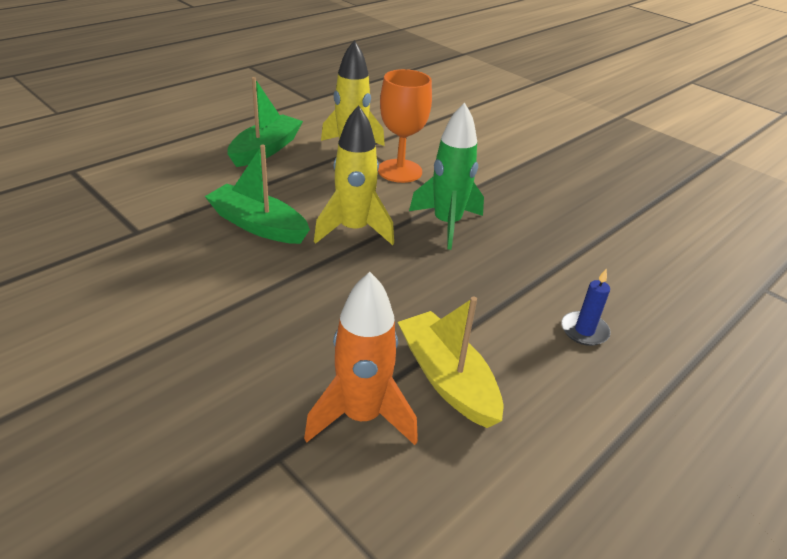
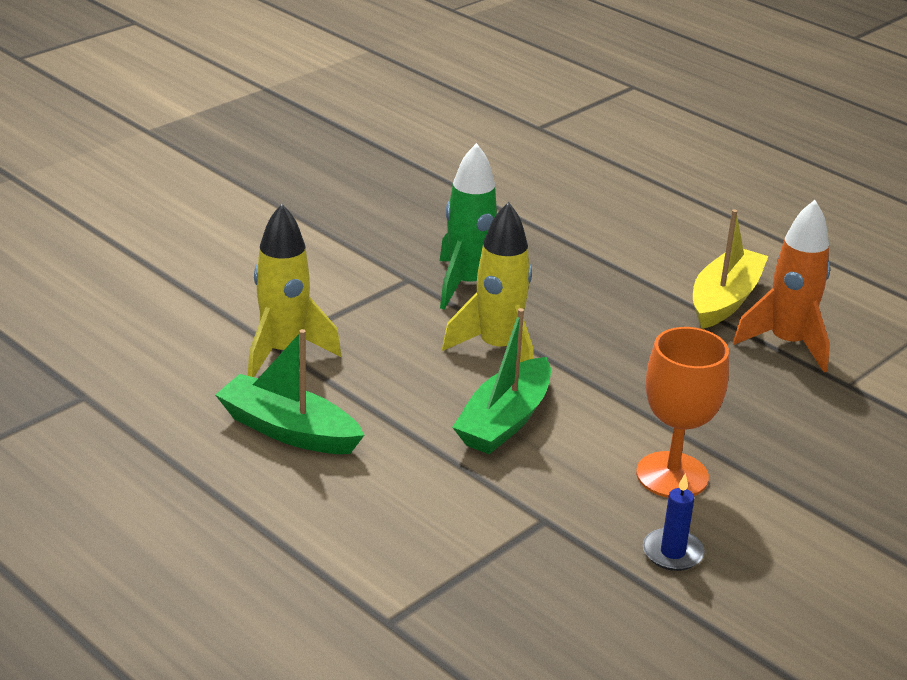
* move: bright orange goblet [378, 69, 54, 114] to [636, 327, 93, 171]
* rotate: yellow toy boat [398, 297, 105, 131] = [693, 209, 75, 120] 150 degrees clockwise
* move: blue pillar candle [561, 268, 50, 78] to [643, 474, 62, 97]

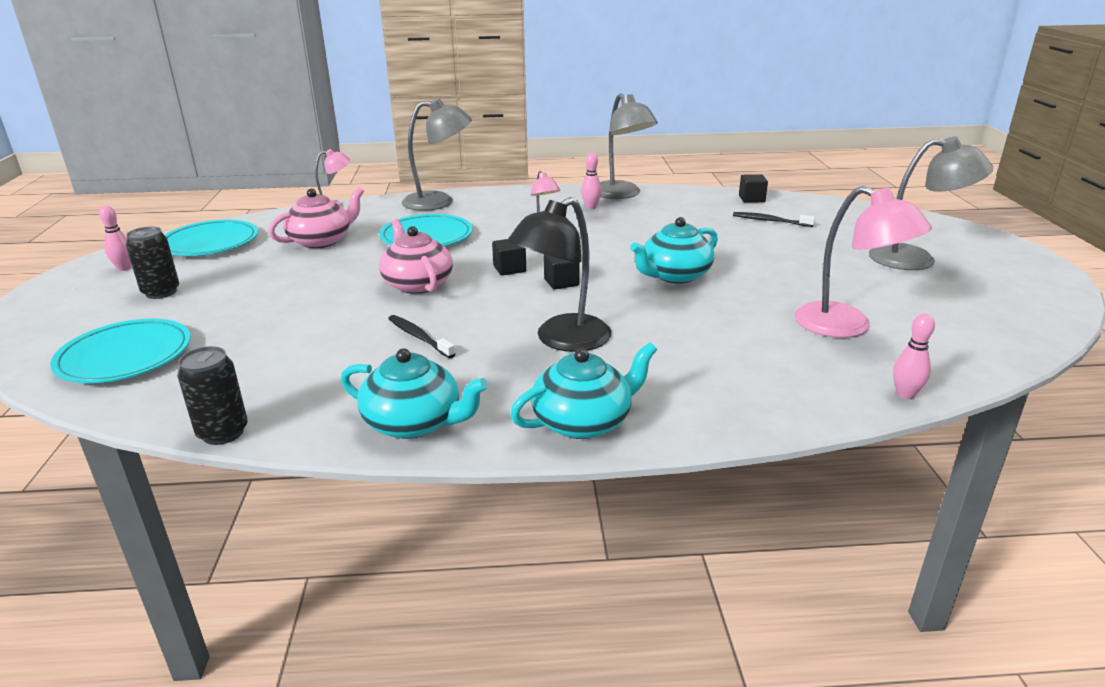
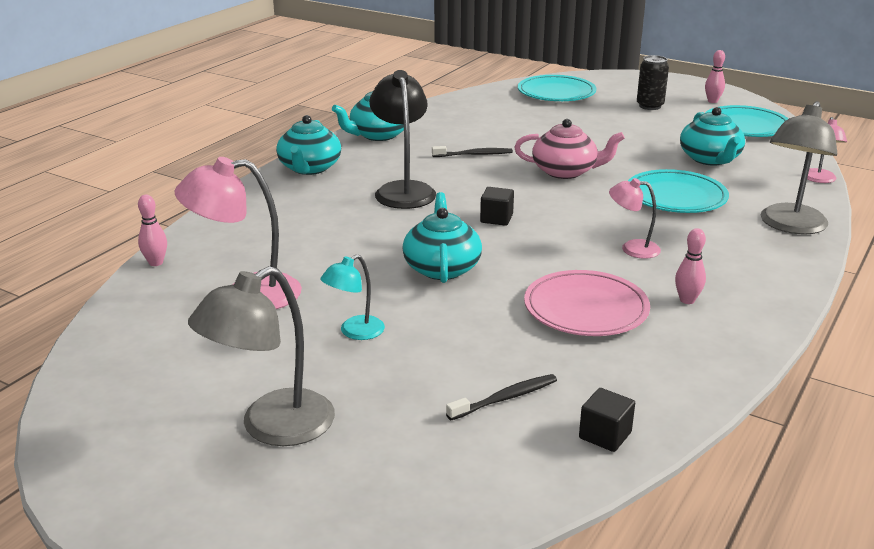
* delete: ebony soda can [177, 346, 71, 99]
* recolor: rosy china teapot [269, 187, 95, 61] to turquoise china teapot [680, 107, 65, 58]
* delete: ebony cube [492, 239, 34, 37]
* delete: ash-grey desk lamp [600, 93, 58, 106]
* insert: turquoise desk lamp [320, 254, 65, 86]
* insert: rosy dinner plate [524, 270, 126, 66]

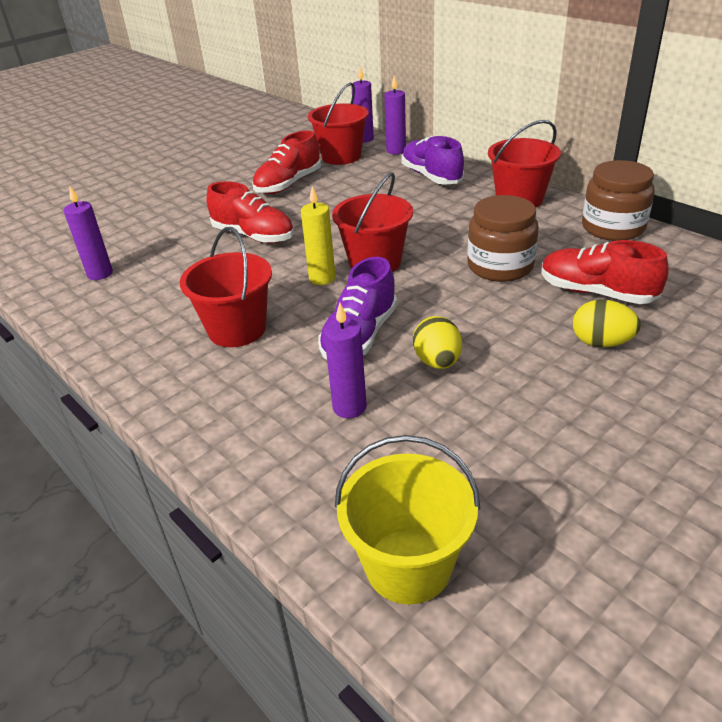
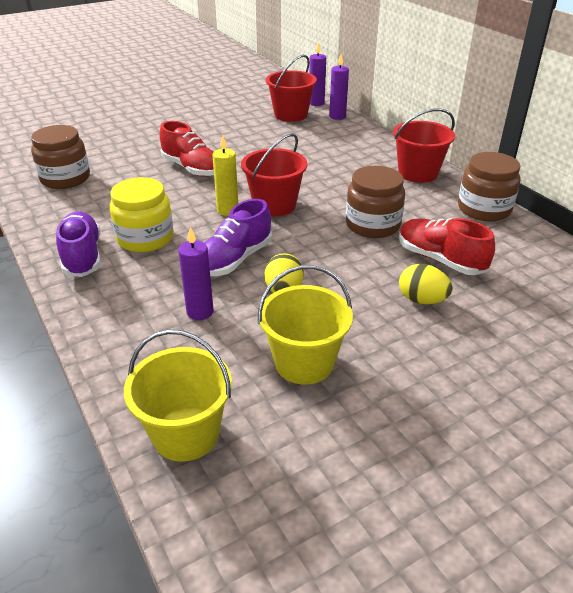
* replace: royal purple pillar candle [64, 186, 49, 94] to brown preserve jar [31, 125, 59, 64]
* replace: red pail [180, 227, 92, 120] to yellow preserve jar [110, 177, 64, 75]
* delete: red sneaker [252, 130, 69, 64]
* move: royal purple sneaker [402, 136, 62, 49] to [56, 212, 45, 65]
* insert: yellow pail [258, 265, 95, 120]

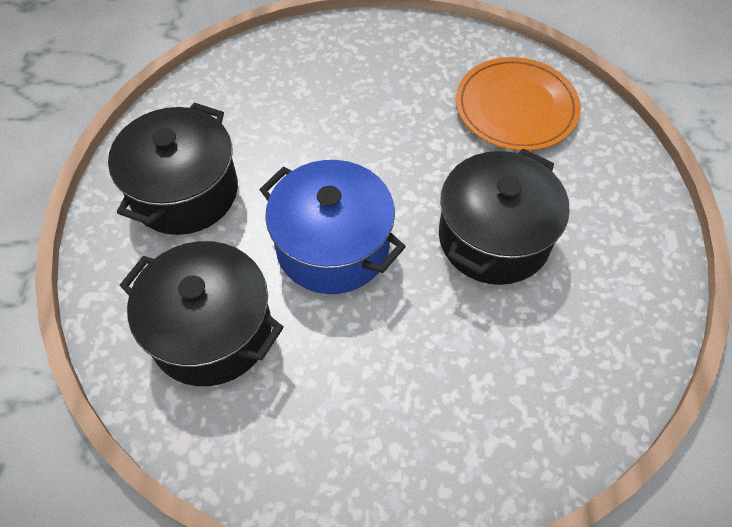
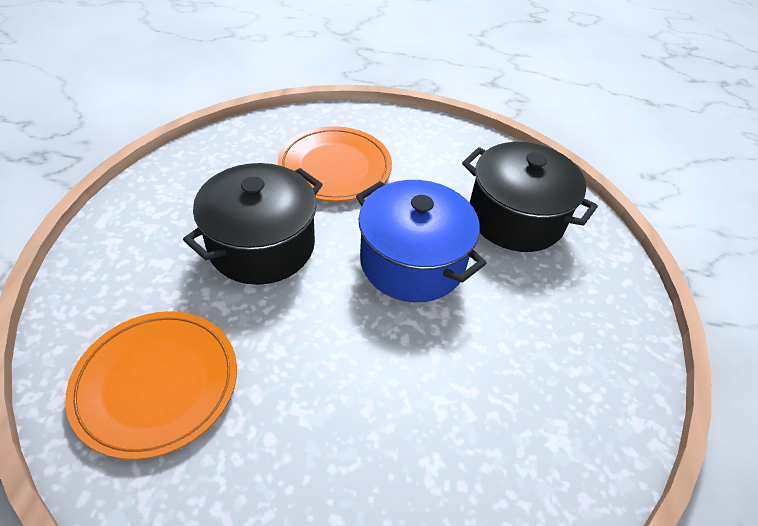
* delete: ebony pot [108, 103, 130, 132]
* insert: bright orange dinner plate [278, 126, 114, 76]

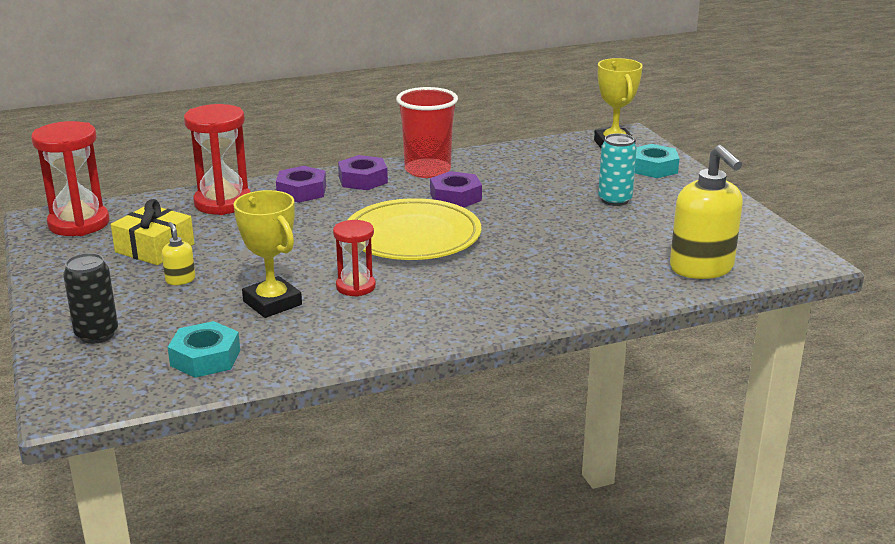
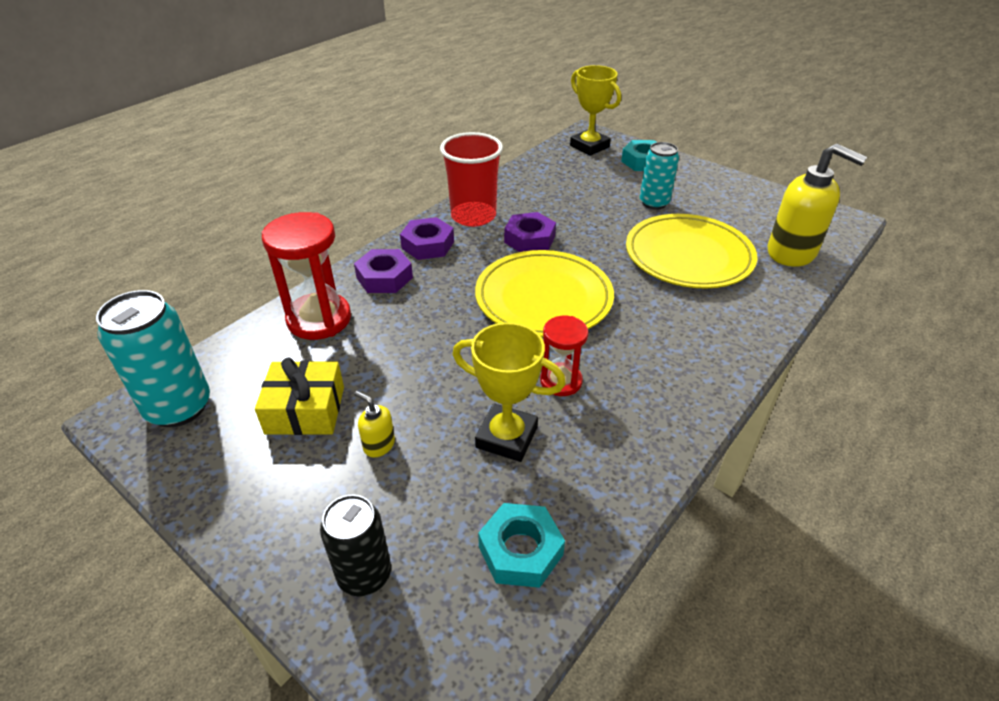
* replace: red sand timer [31, 121, 78, 115] to turquoise soda can [96, 290, 114, 137]
* insert: yellow dinner plate [626, 214, 131, 75]

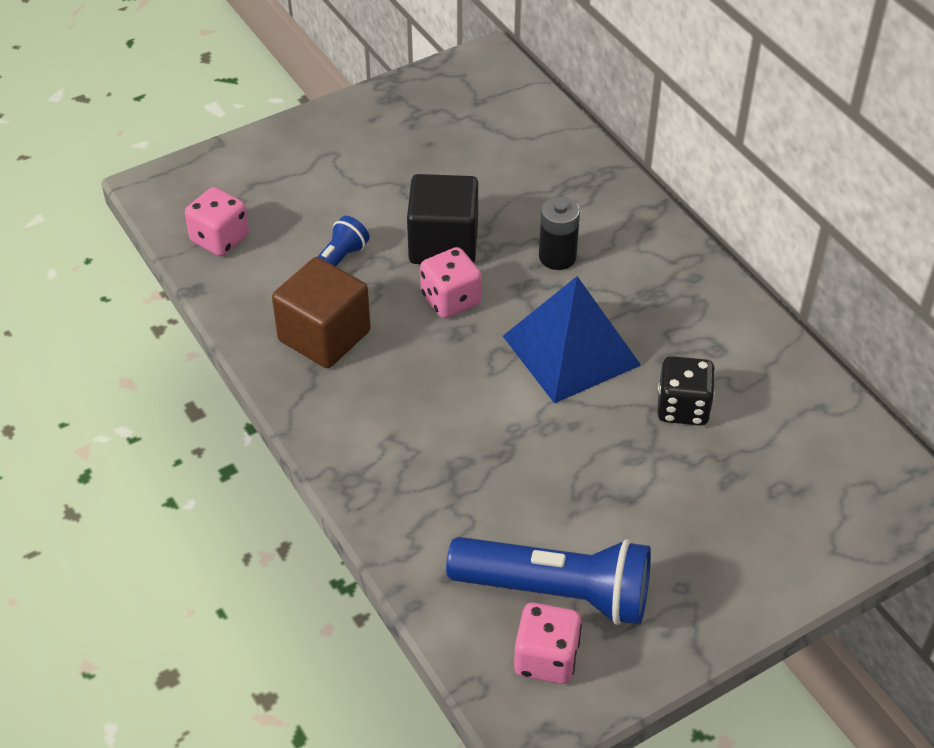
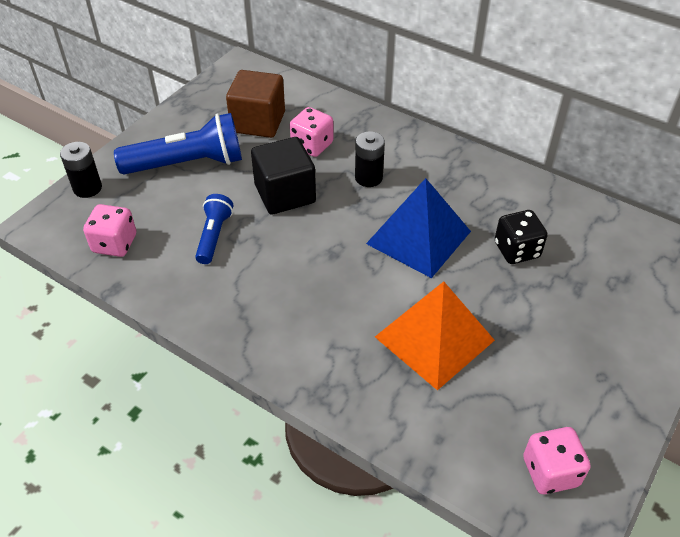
* move: brown cube [272, 257, 99, 111] to [226, 70, 59, 68]
* move: rosy game die [420, 247, 62, 72] to [290, 107, 43, 50]
* move: blue pocket torch [446, 537, 205, 88] to [114, 113, 128, 62]
* insert: ebony power cell [60, 142, 42, 56]
* insert: bright orange pyramid [375, 281, 120, 109]

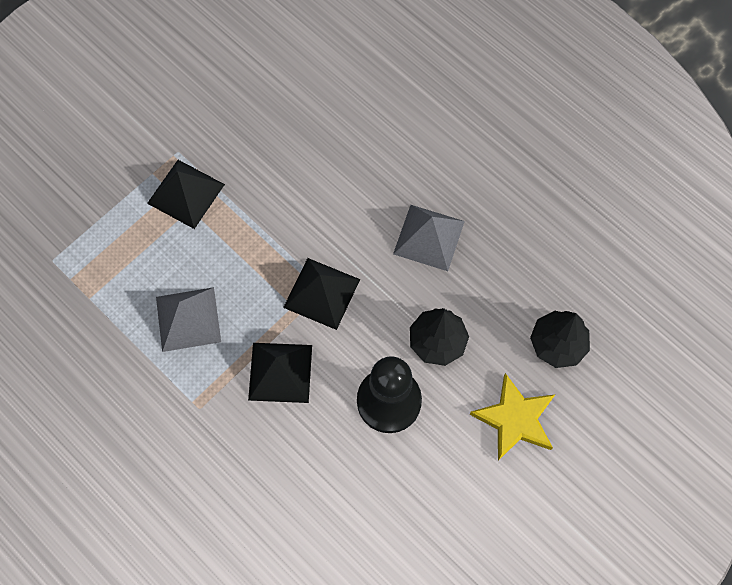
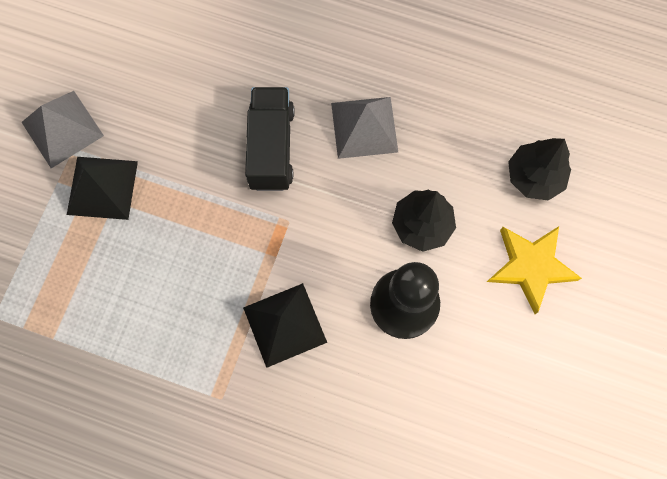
* move: ash-grey pyramid [156, 287, 65, 65] to [22, 91, 82, 77]
* delete: ebony pyramid [283, 258, 77, 72]
* insert: ebony truck [245, 87, 50, 104]

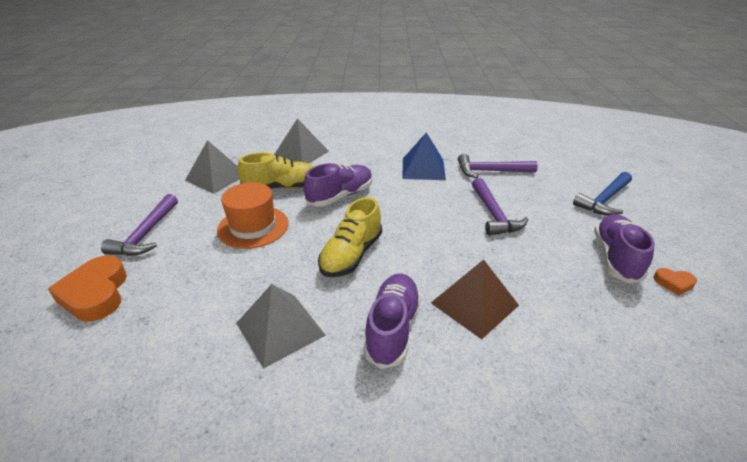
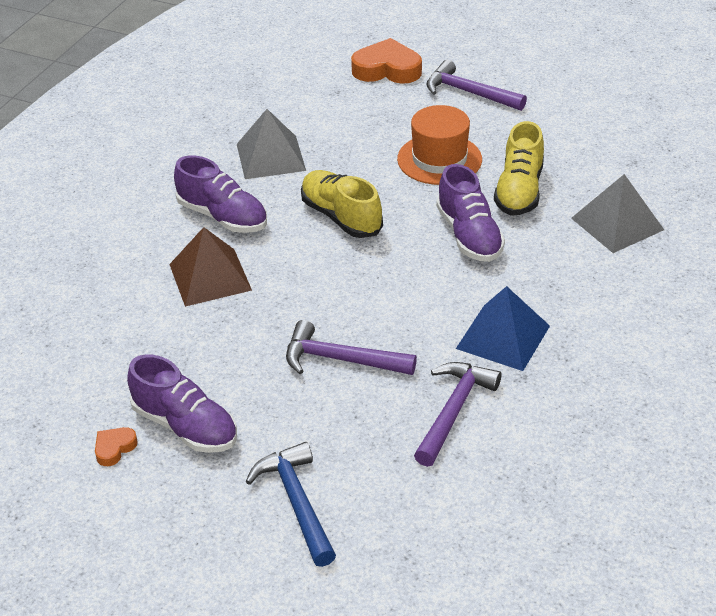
* delete: ash-grey pyramid [185, 140, 55, 54]

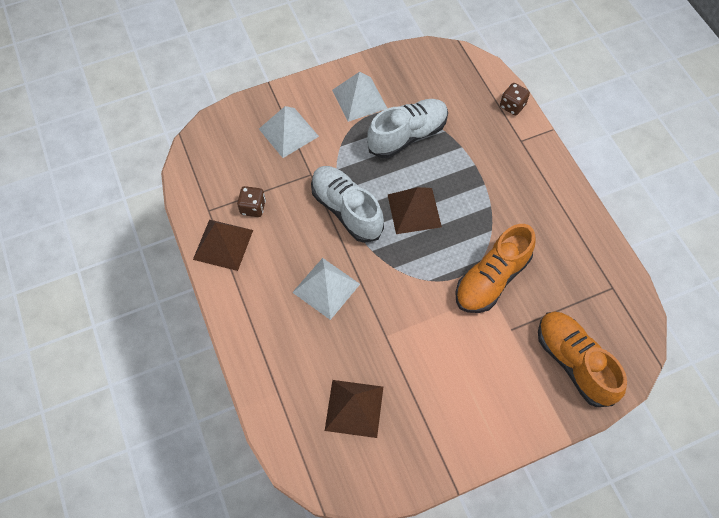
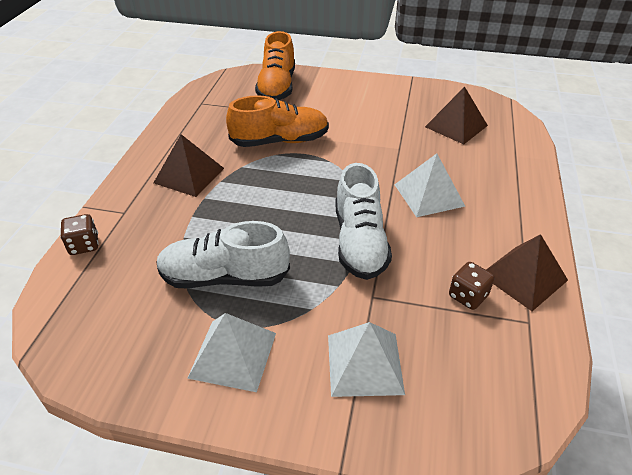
* move: brown pyramid [388, 187, 54, 47] to [154, 134, 70, 63]

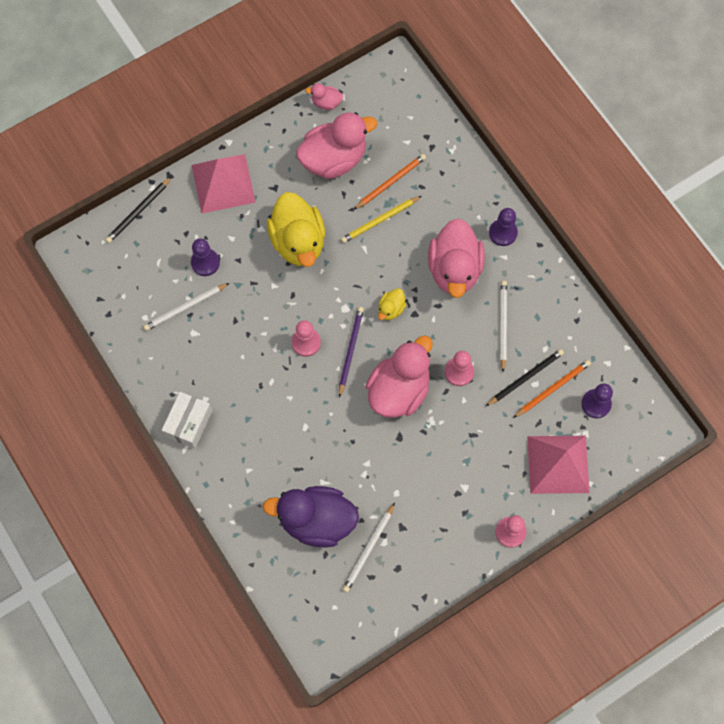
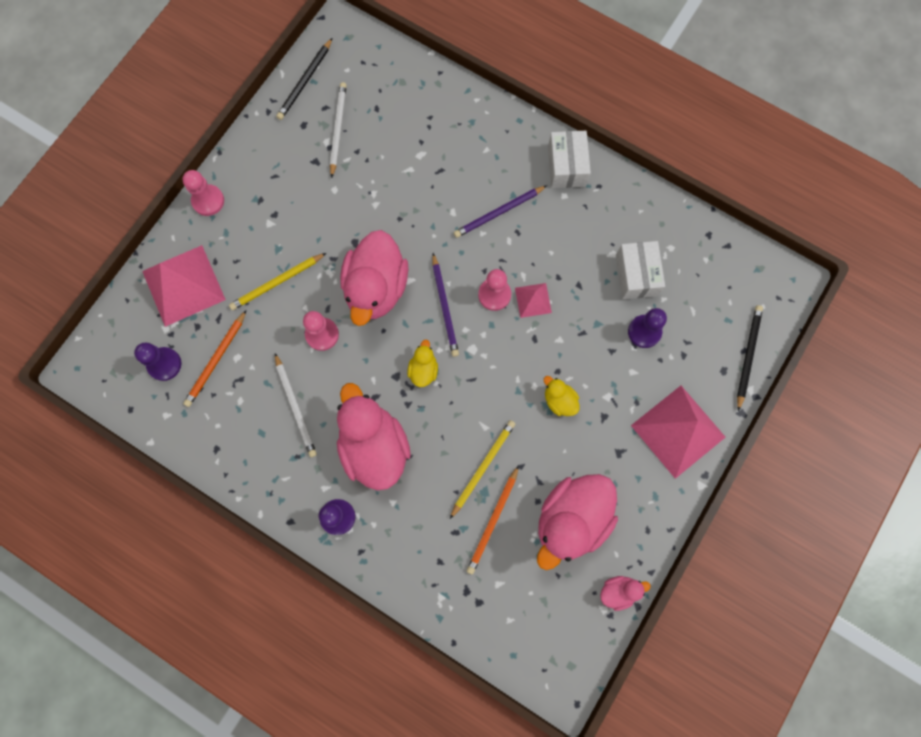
* replace: snow-white lead pencil [143, 283, 86, 48] to snow-white box [616, 241, 49, 58]
* delete: royal purple duck [263, 486, 96, 62]
* resize: yellow duck [267, 192, 58, 75] = [544, 376, 36, 40] x0.45
* move: ebony lead pencil [486, 349, 78, 57] to [276, 38, 56, 82]
* insert: yellow lead pencil [229, 253, 97, 57]
* insert: royal purple lead pencil [454, 185, 93, 53]
* insert: rosy pyramid [515, 283, 37, 35]

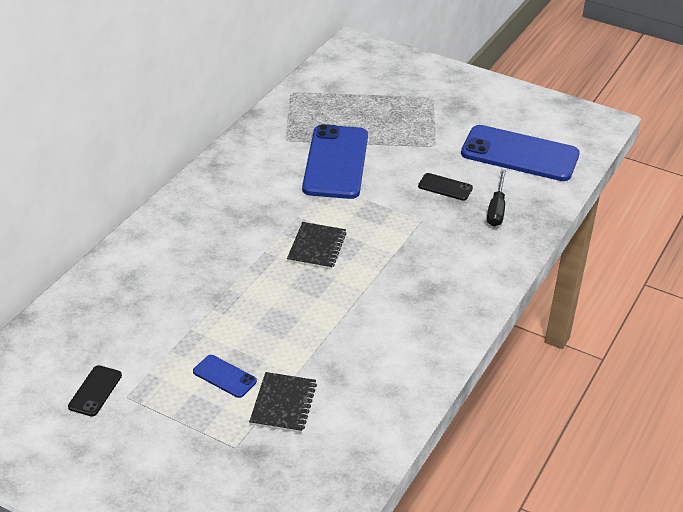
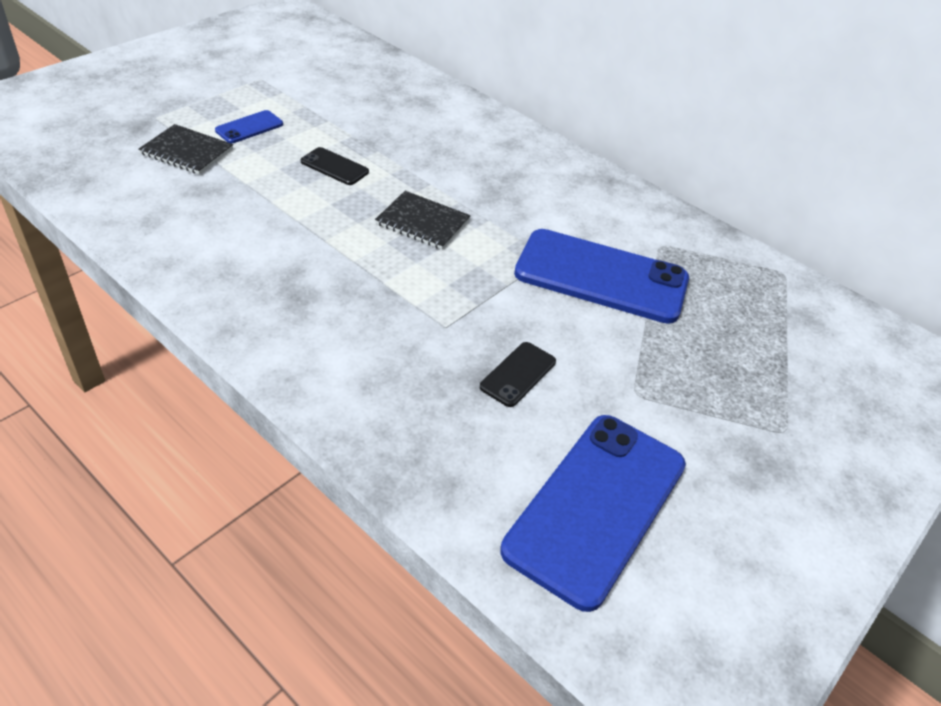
* move: ebony smartphone [68, 365, 54, 51] to [301, 147, 68, 38]
* delete: ebony flat screwdriver [487, 169, 19, 58]

